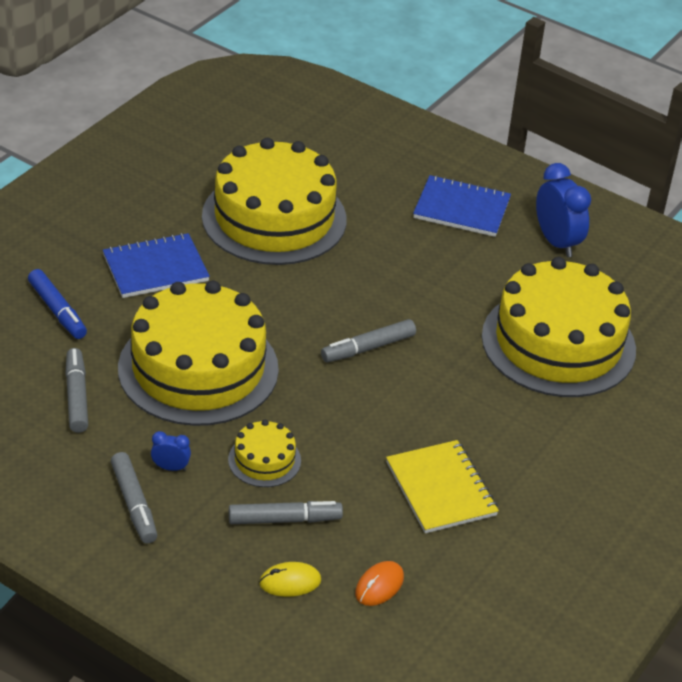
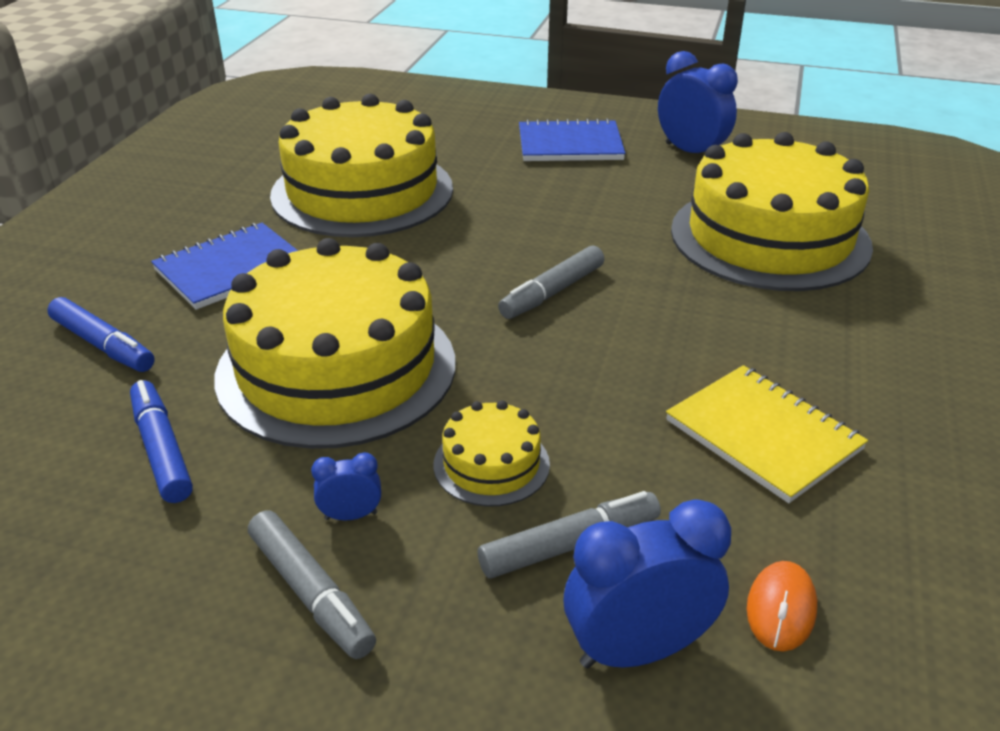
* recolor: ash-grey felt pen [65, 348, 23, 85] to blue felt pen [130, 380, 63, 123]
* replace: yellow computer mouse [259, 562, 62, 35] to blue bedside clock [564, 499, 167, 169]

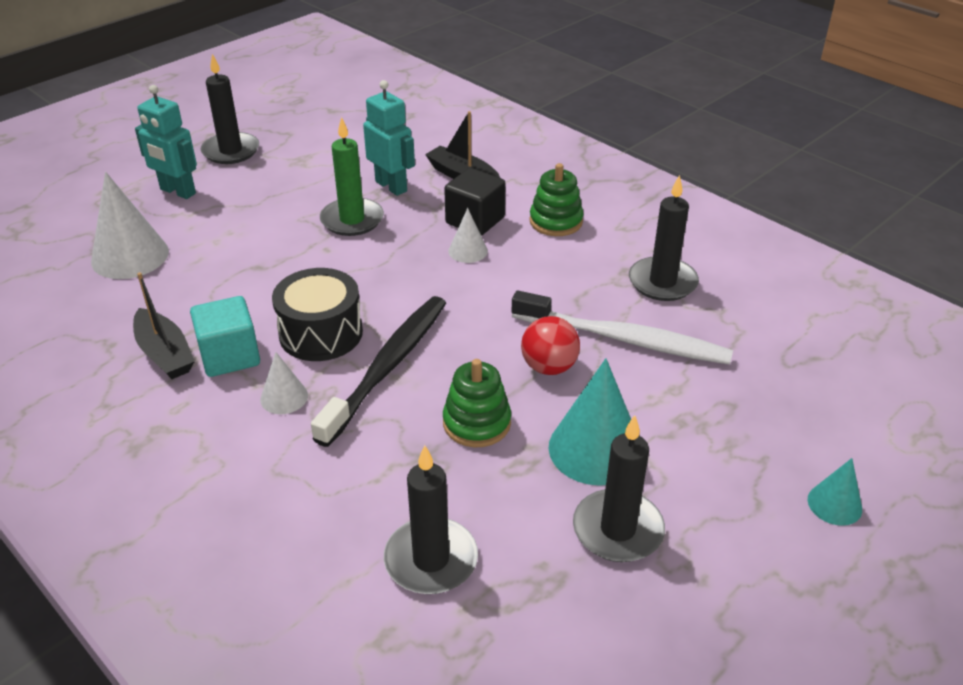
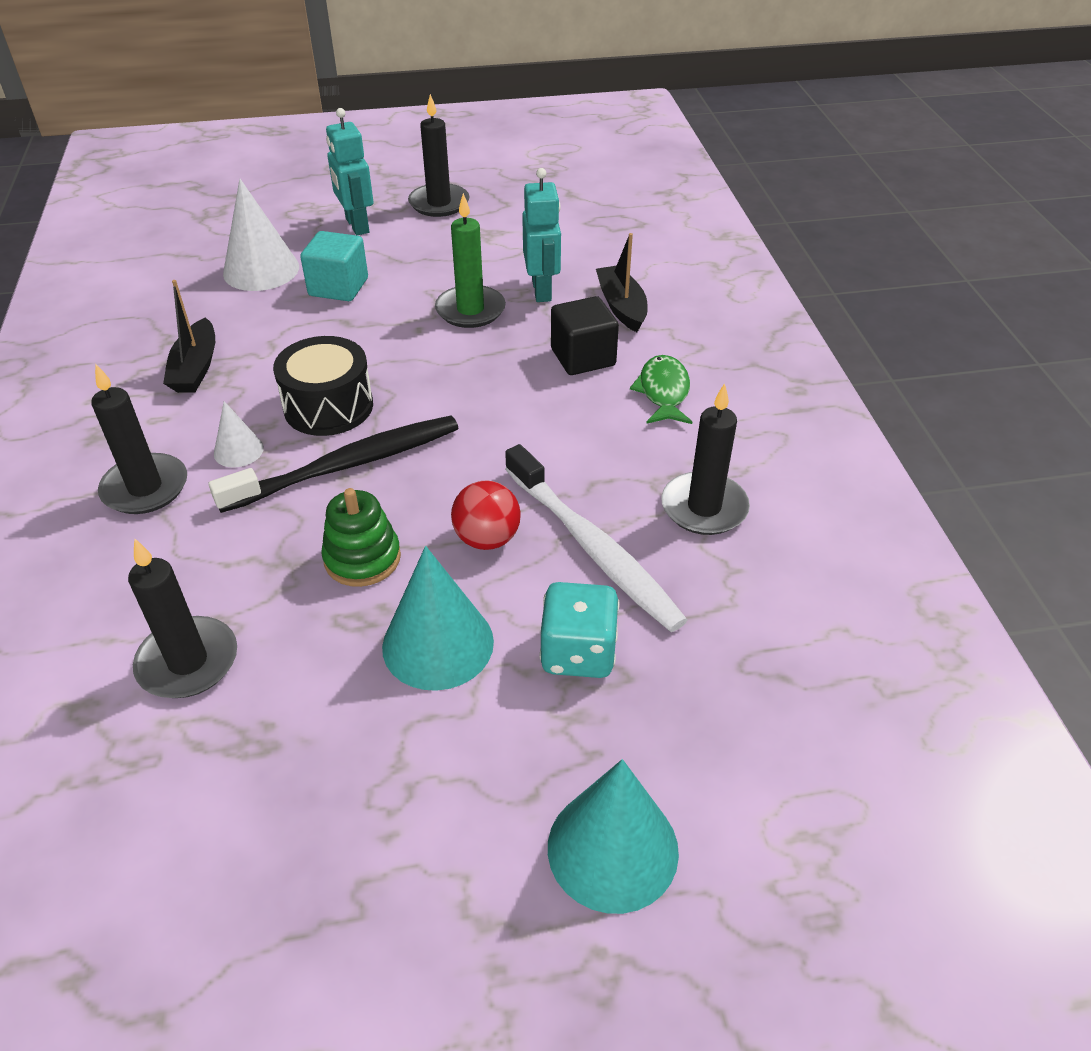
* move: turquoise cube [190, 296, 70, 81] to [300, 231, 68, 70]
* delete: snow-white cone shape [448, 208, 40, 55]
* replace: leaf-green stacking toy [530, 163, 54, 73] to leaf-green fish figure [630, 355, 62, 69]
* move: ebony pillar candle [573, 415, 92, 147] to [91, 364, 96, 150]
* resize: turquoise cone shape [808, 458, 54, 68] = [548, 759, 131, 155] x1.89
* insert: turquoise game die [540, 582, 80, 96]

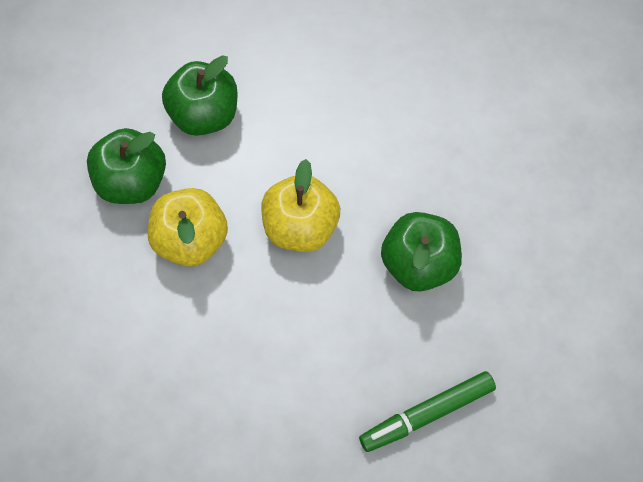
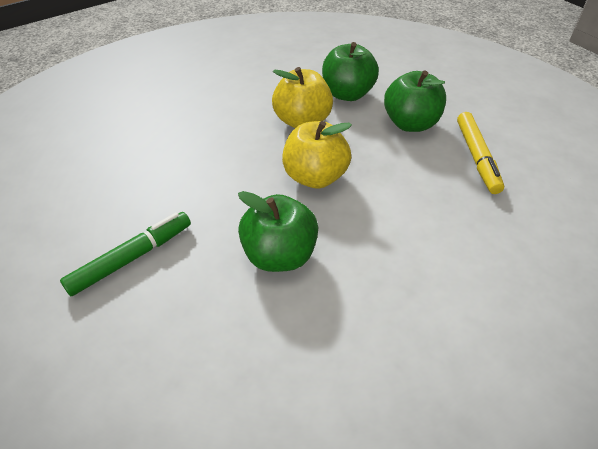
* rotate: leaf-green felt pen [359, 371, 137, 81] = [60, 212, 131, 84] 75 degrees clockwise
* insert: yellow felt pen [457, 112, 47, 82]

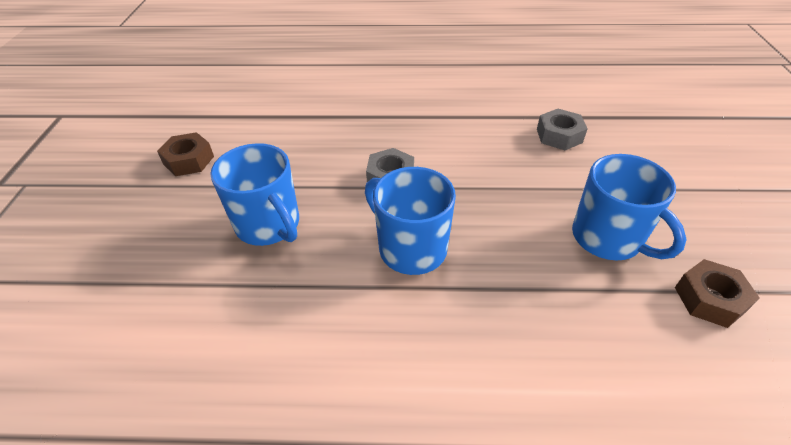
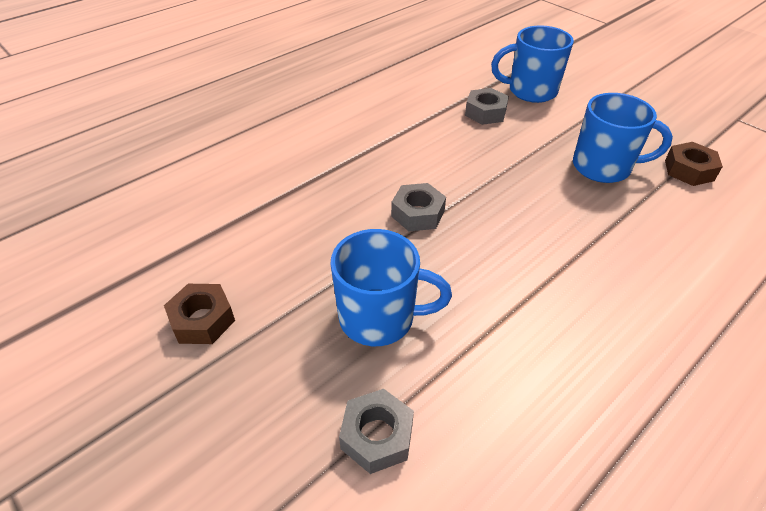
* move: blue mug [365, 167, 91, 108] to [491, 25, 83, 78]
* insert: ash-grey nut [339, 389, 75, 85]

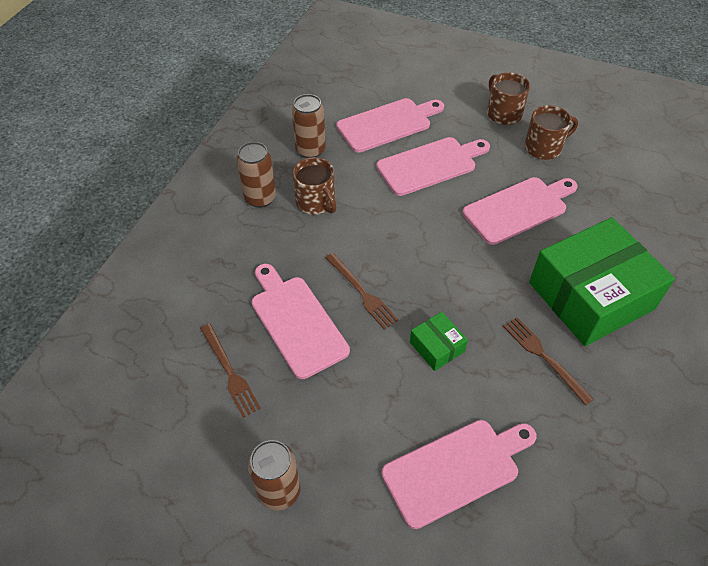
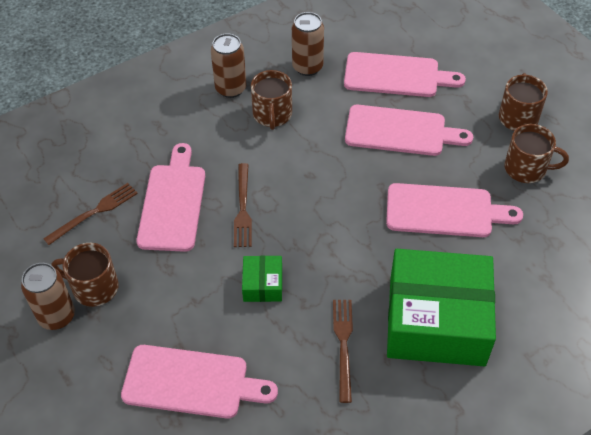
* rotate: brown table fork [200, 323, 61, 95] = [43, 183, 95, 62] 135 degrees counterclockwise
* insert: brown mug [52, 243, 67, 64]

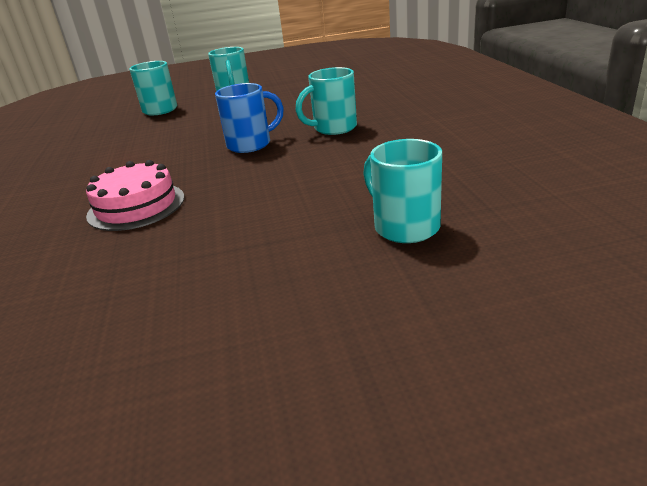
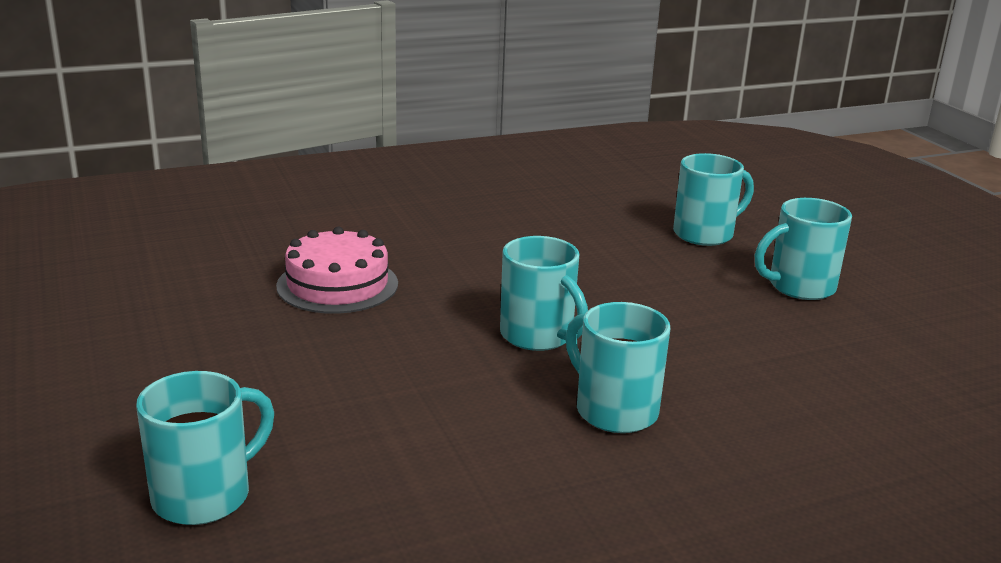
* recolor: blue mug [215, 83, 69, 70] to turquoise mug [500, 236, 88, 115]

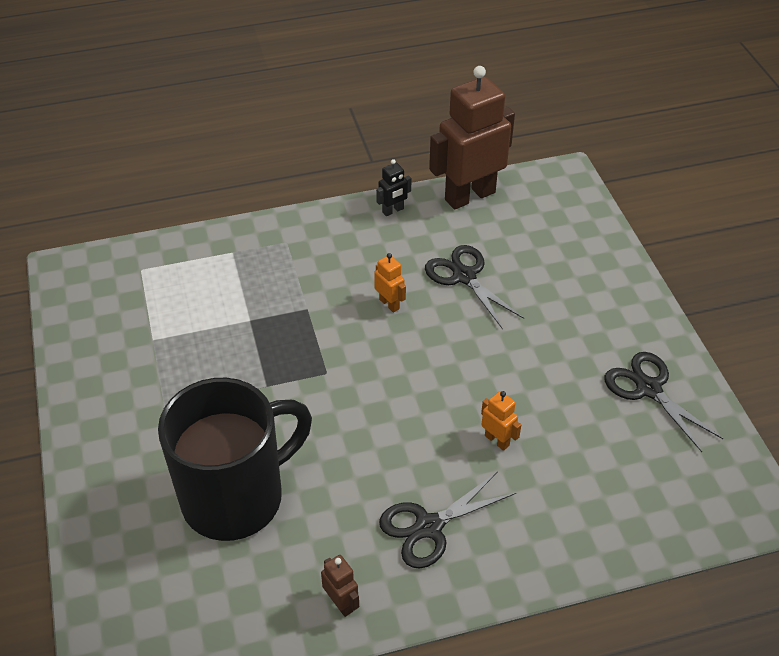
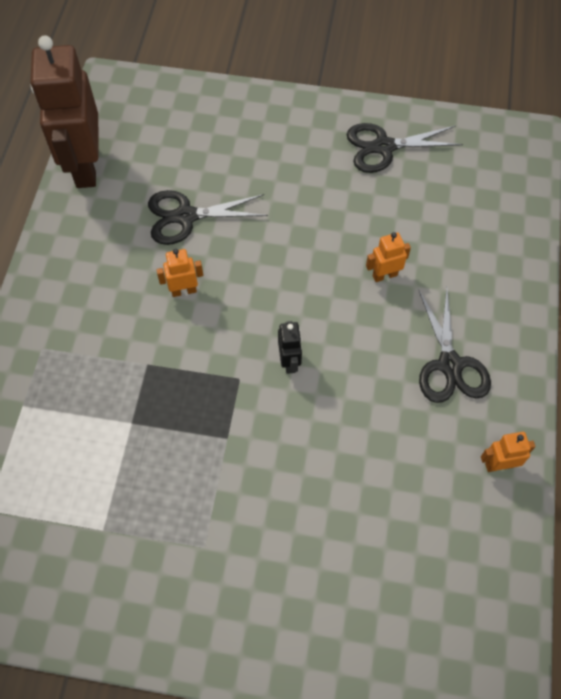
* delete: ebony mug [158, 378, 154, 163]
* recolor: brown toy robot [321, 555, 38, 62] to bright orange toy robot [481, 432, 54, 40]
* move: ebony toy robot [376, 159, 35, 57] to [278, 321, 24, 53]

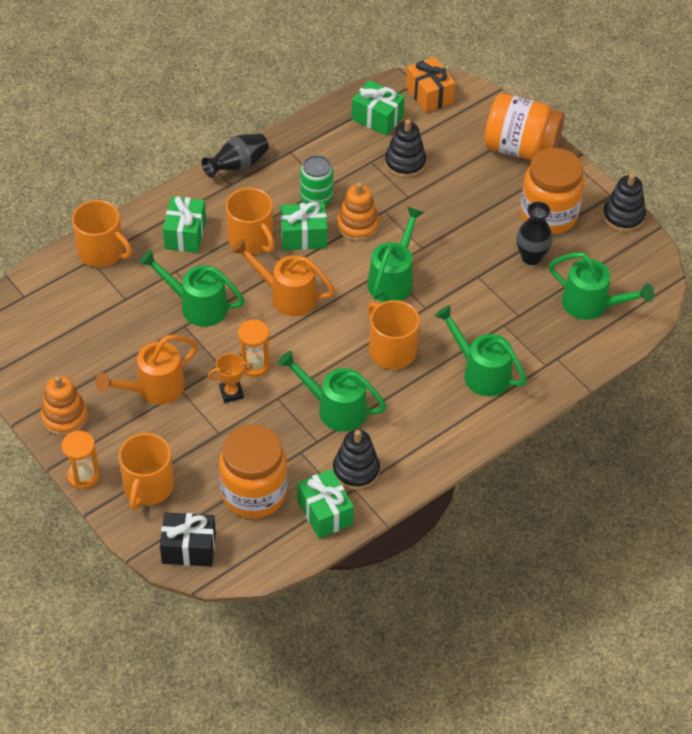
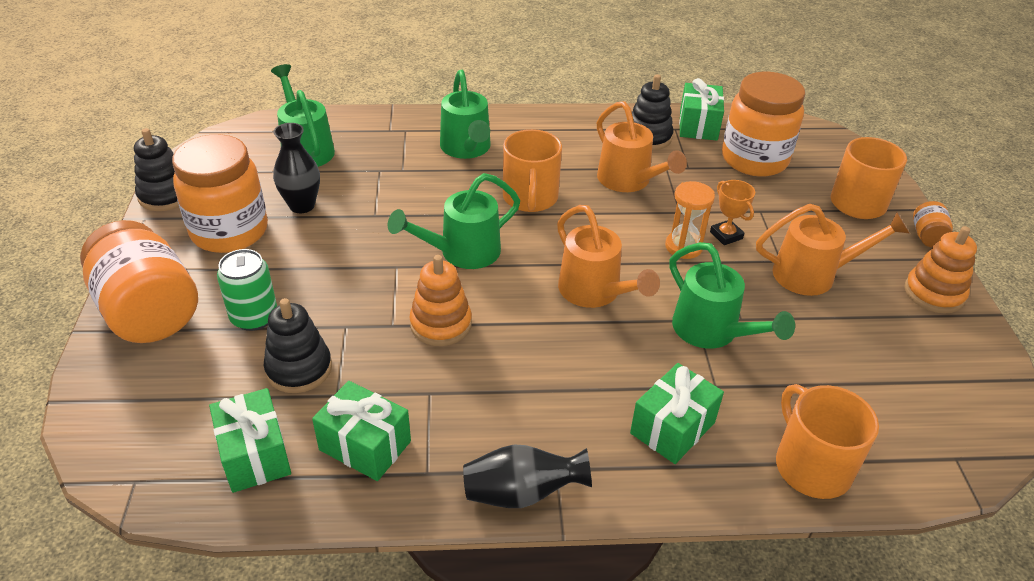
* replace: bright orange sand timer [62, 431, 38, 58] to bright orange preserve jar [913, 201, 40, 46]
* delete: ebony gift [160, 512, 56, 54]
* rotate: bright orange award cup [208, 353, 45, 50] = [710, 180, 45, 65] 45 degrees clockwise
* delete: bright orange mug [226, 188, 49, 66]
* recolor: leaf-green watering can [278, 350, 109, 82] to bright orange watering can [597, 101, 90, 91]
* move: leaf-green gift [280, 202, 47, 49] to [312, 381, 99, 100]
* move: leaf-green soda can [300, 155, 33, 51] to [217, 249, 60, 82]
* delete: bright orange gift [406, 57, 49, 56]

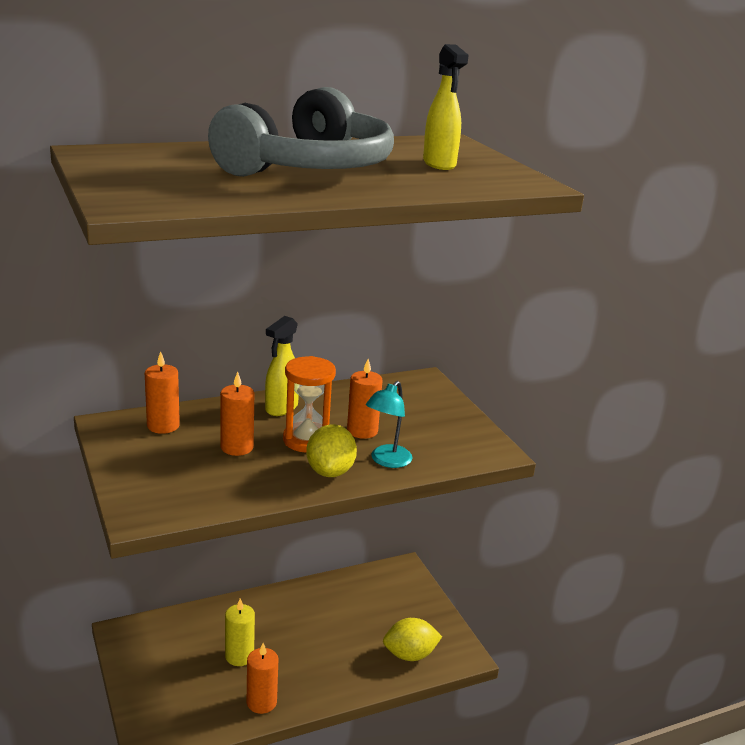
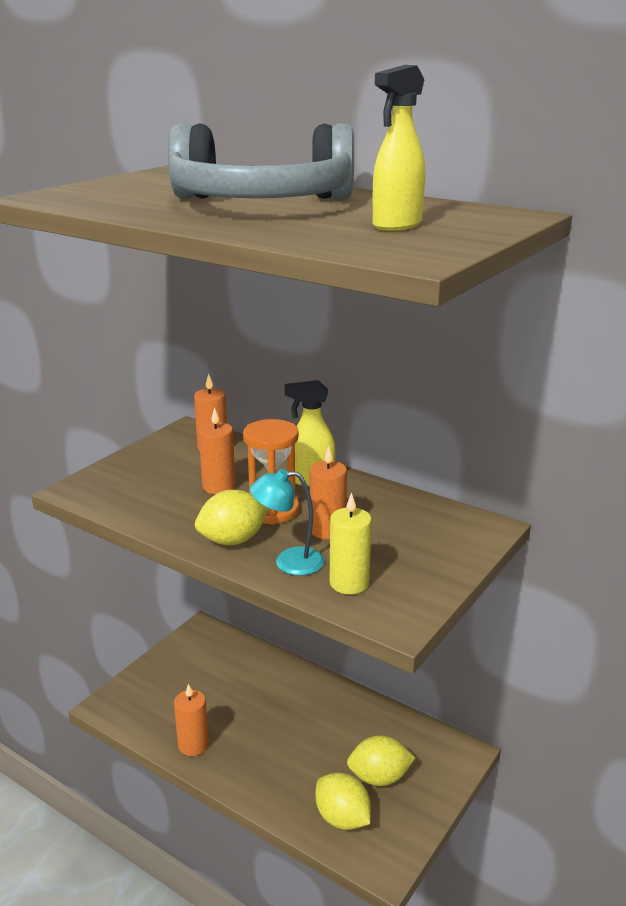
* move: yellow pillar candle [225, 598, 30, 68] to [330, 492, 42, 102]
* insert: yellow citrus fruit [347, 735, 68, 51]

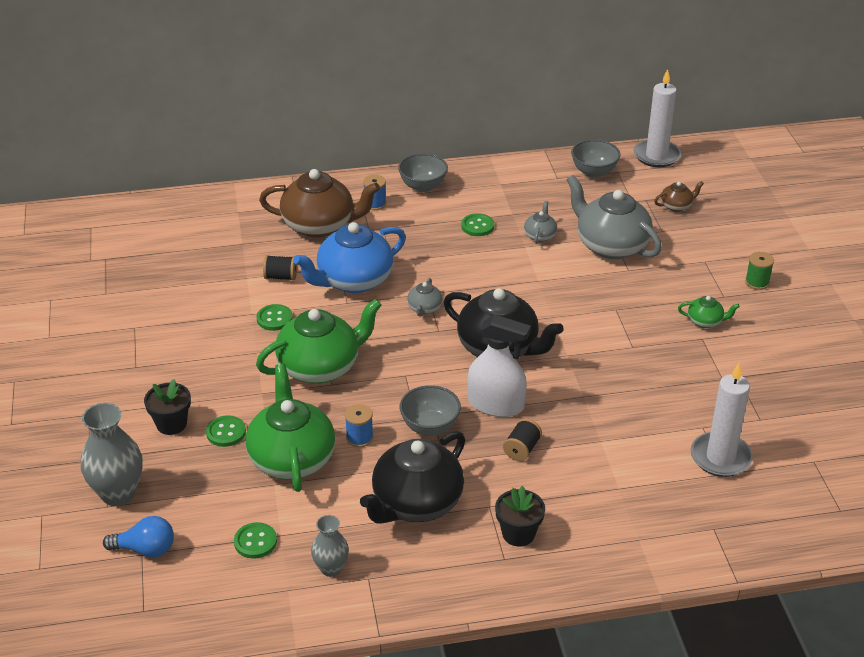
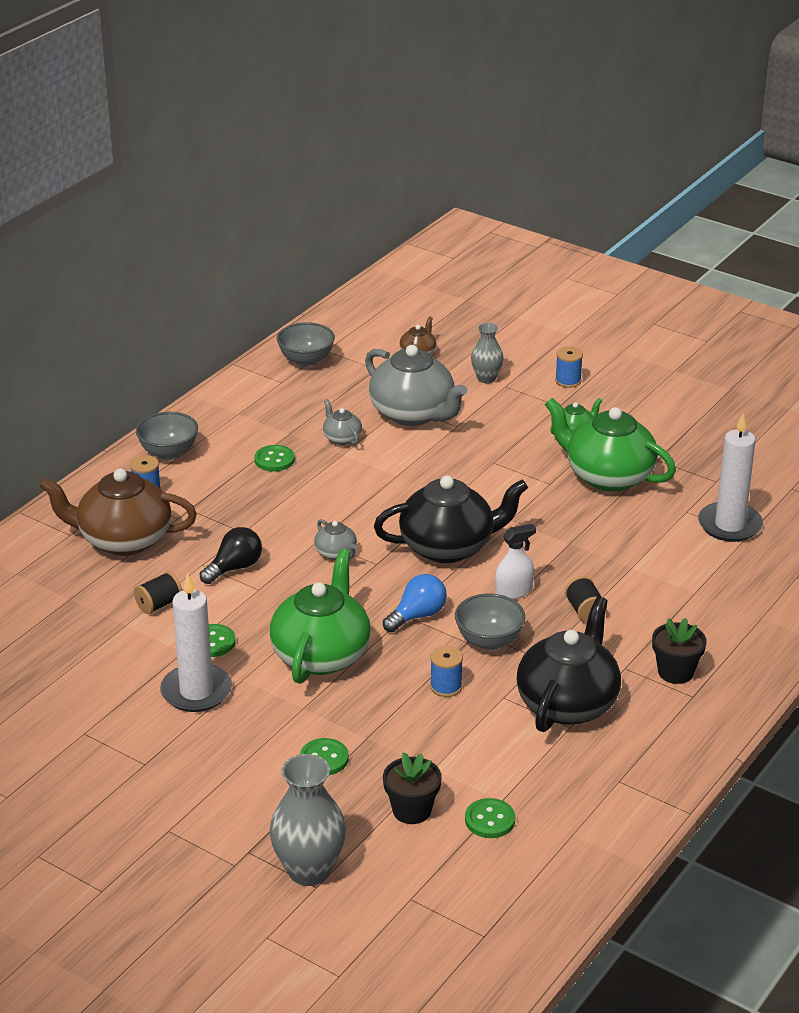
* move: blue bulb [103, 516, 71, 42] to [383, 574, 64, 58]
* move: ebony plant pot [144, 379, 47, 56] to [383, 752, 59, 72]
* move: leaf-green china teapot [246, 364, 89, 128] to [545, 398, 131, 94]
* rotate: brown china teapot [259, 169, 121, 69] = [40, 468, 157, 88] 135 degrees counterclockwise
* replace: blue china teapot [293, 222, 113, 71] to ebony bulb [200, 527, 62, 57]
* move: ash-grey flower vase [311, 515, 38, 62] to [471, 323, 33, 60]
* rotate: ebony china teapot [360, 431, 105, 93] = [517, 596, 104, 136] 150 degrees counterclockwise
* resize: snow-white sprayer [467, 315, 64, 102] = [495, 524, 41, 75] x0.61
* rotate: ash-grey china teapot [567, 175, 95, 84] = [365, 345, 103, 81] 135 degrees counterclockwise
* move: snow-white pillar candle [634, 69, 47, 98] to [160, 573, 72, 139]
* recolor: leaf-green bobbin [745, 252, 29, 38] to blue bobbin [555, 346, 28, 42]

